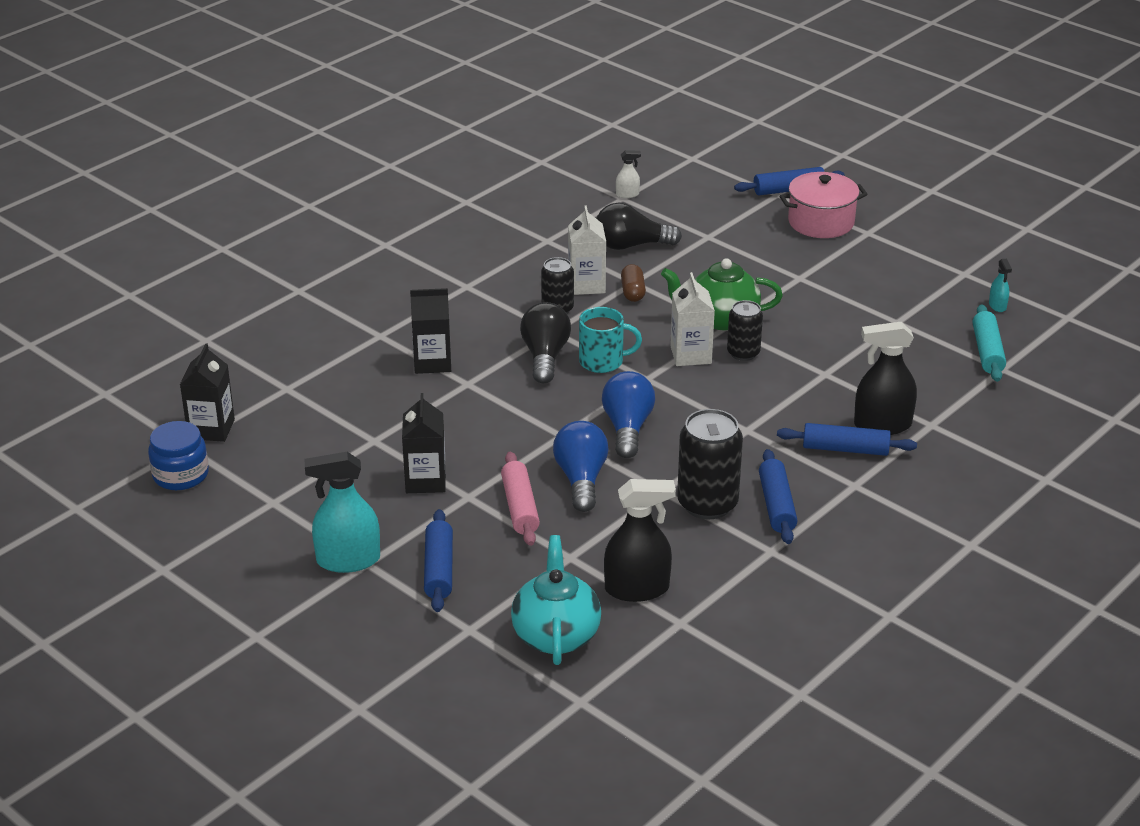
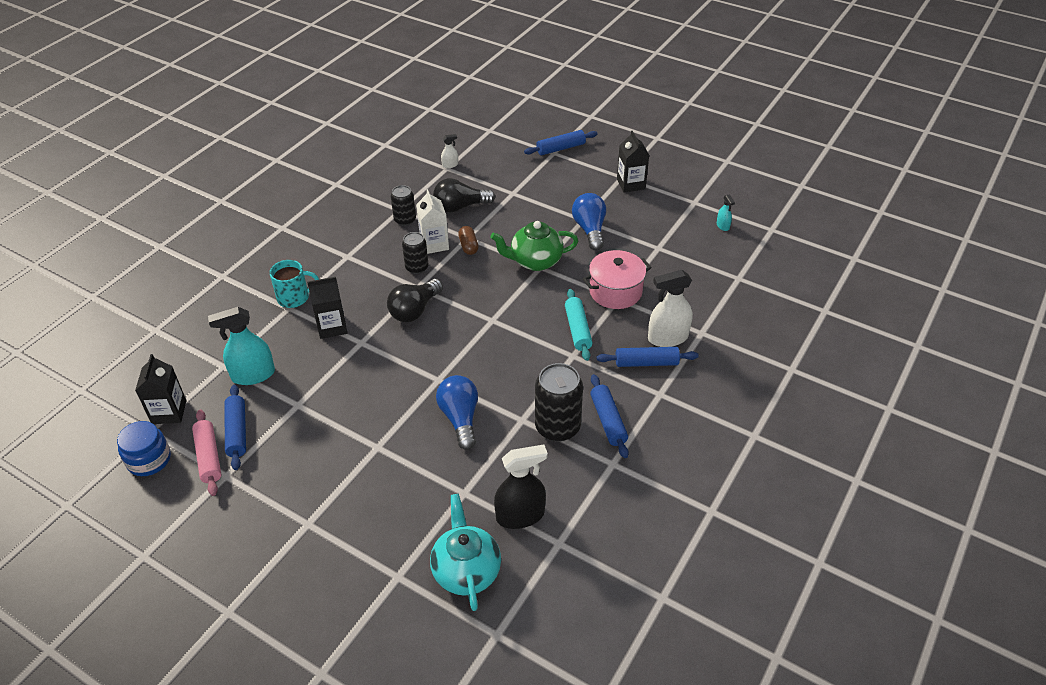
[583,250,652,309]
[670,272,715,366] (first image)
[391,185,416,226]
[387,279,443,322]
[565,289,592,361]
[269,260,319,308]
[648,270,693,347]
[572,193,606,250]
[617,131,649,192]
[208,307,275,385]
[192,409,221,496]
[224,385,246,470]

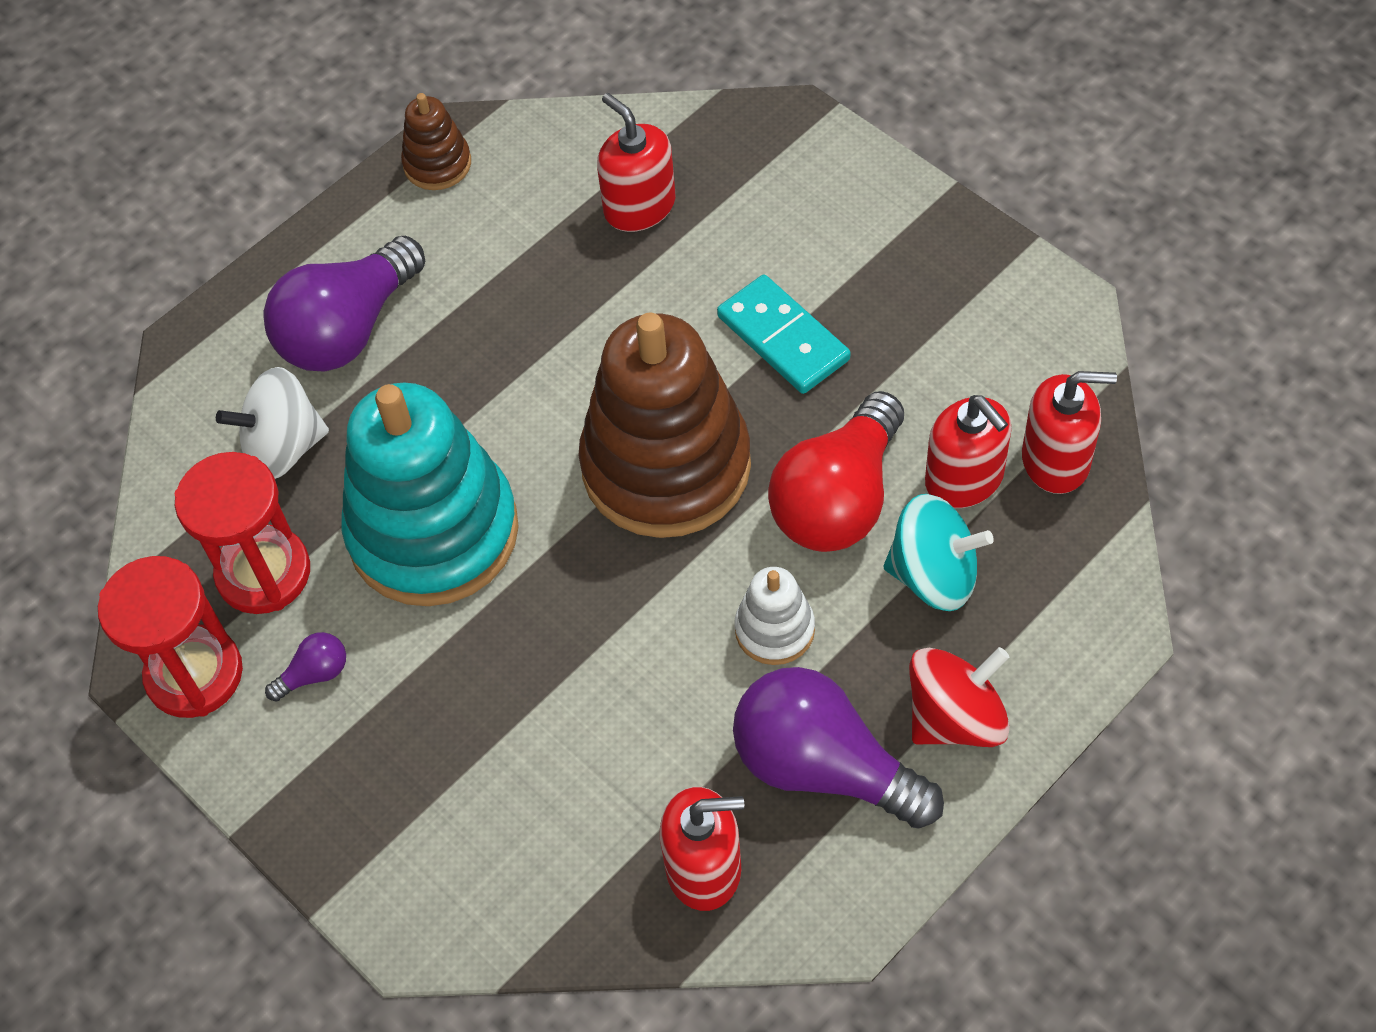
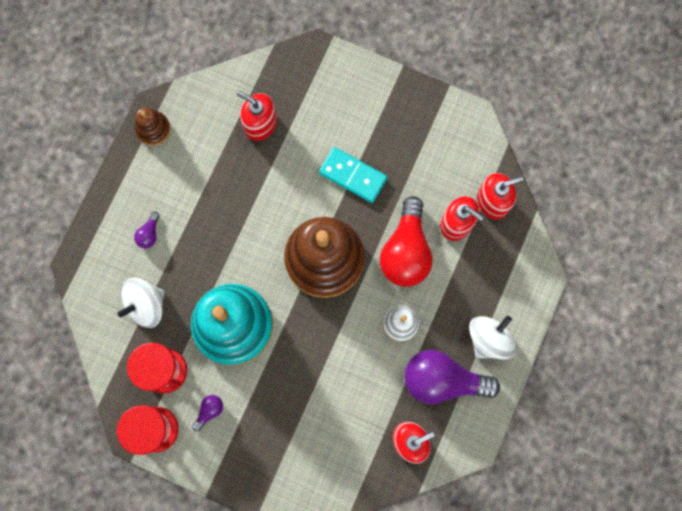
[134,212,159,248]
[883,494,994,611] (first image)
[469,316,517,359]

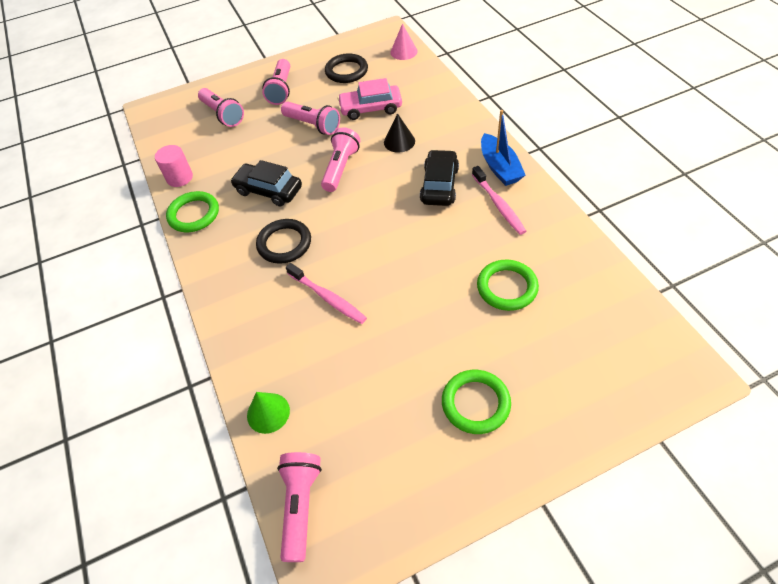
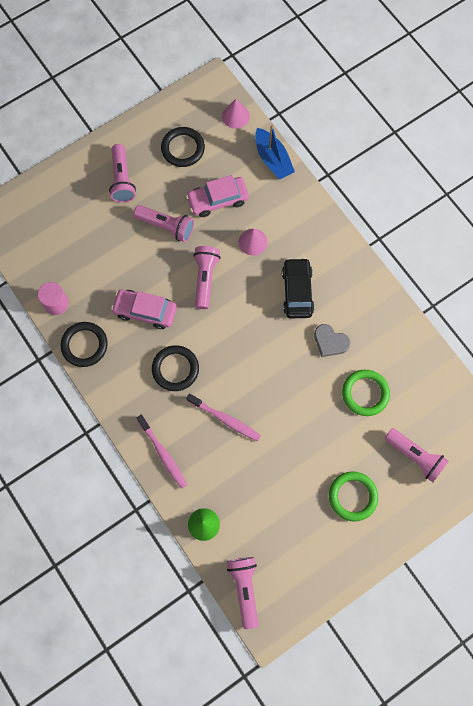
[384,428,449,482]
[255,124,295,180]
[239,229,268,256]
[111,290,177,329]
[137,415,187,489]
[61,322,108,367]
[314,324,351,357]

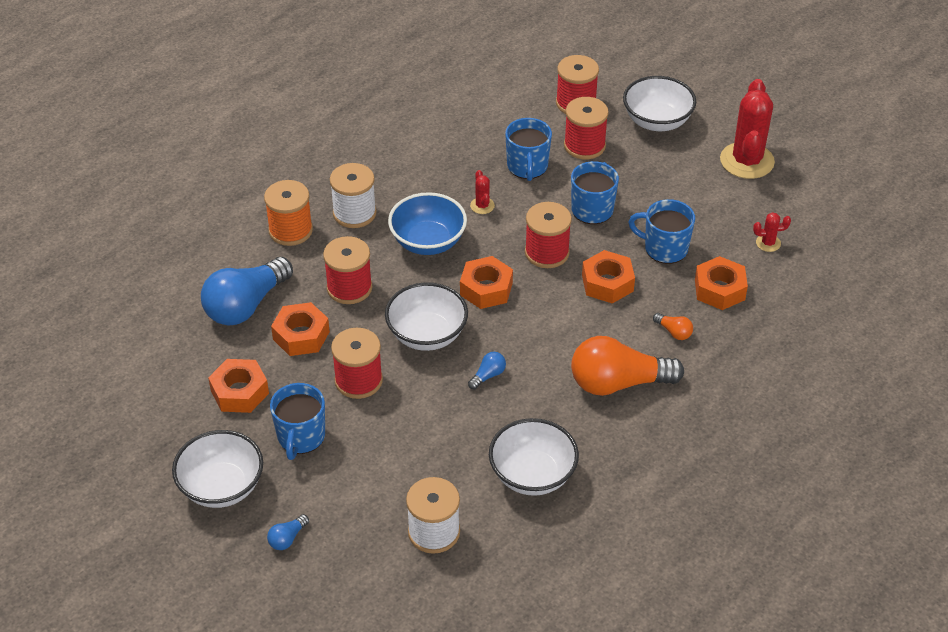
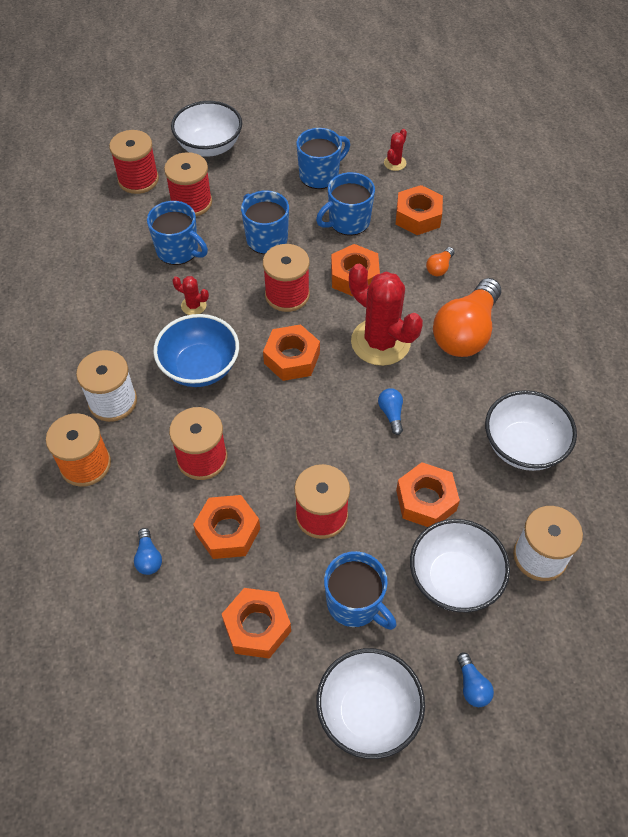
[349,264,423,366]
[134,528,162,575]
[410,519,510,613]
[426,247,455,276]
[296,128,350,189]
[396,462,460,527]

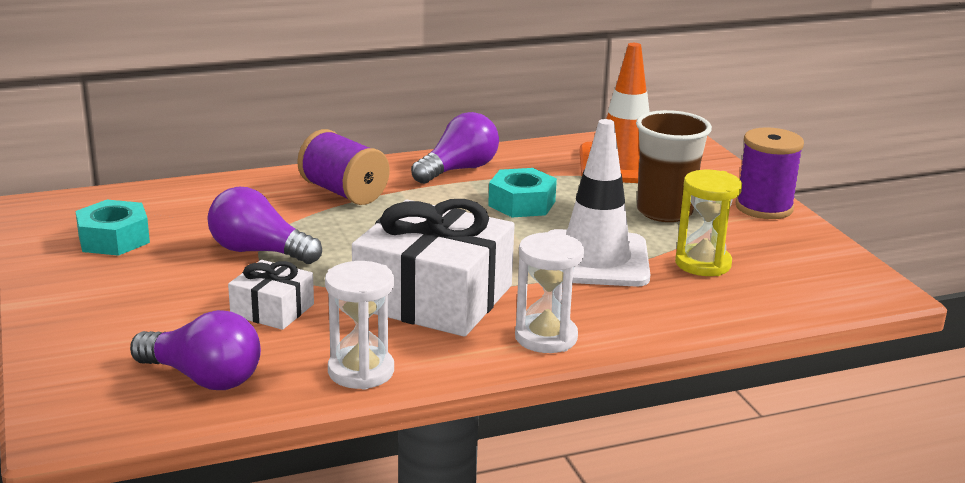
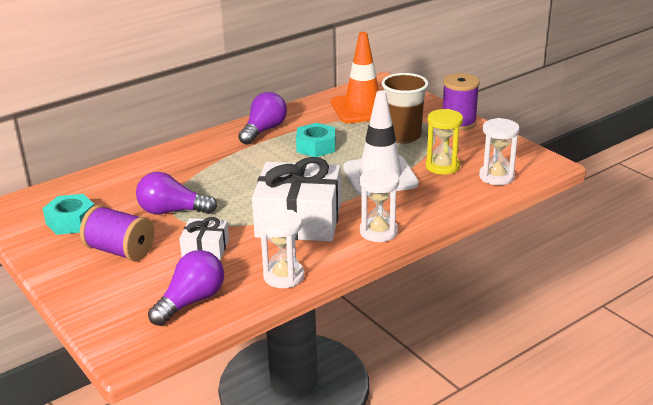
[80,205,154,261]
[148,250,224,326]
[479,118,519,185]

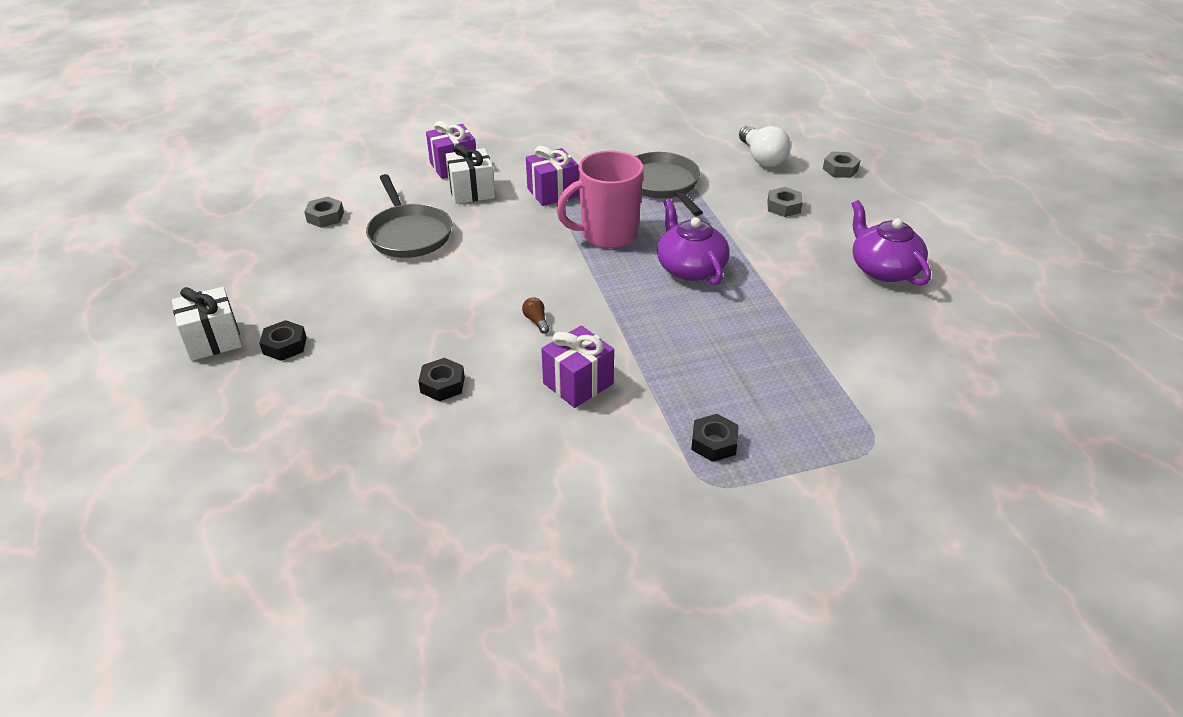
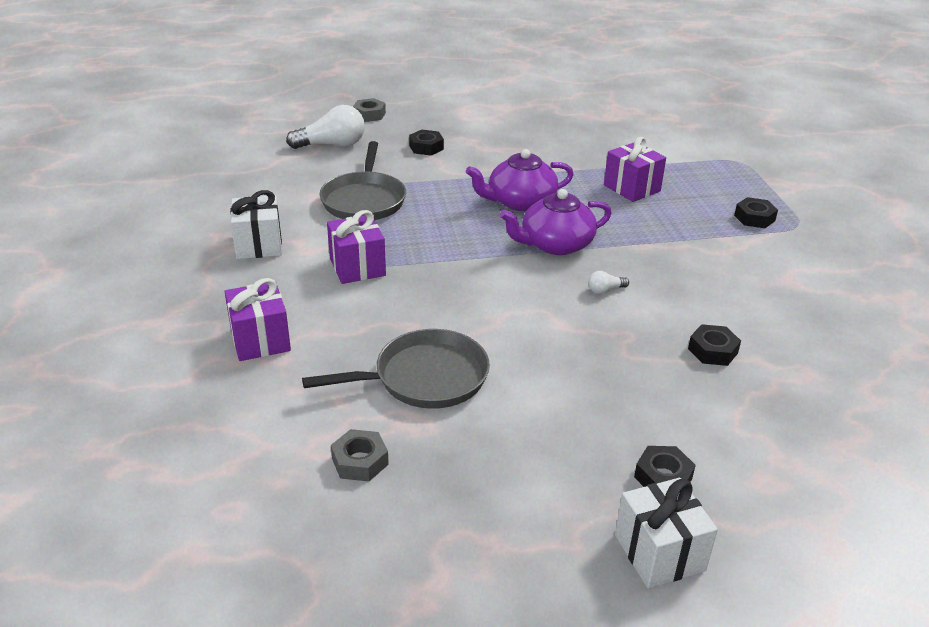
[230,190,282,259]
[556,151,644,248] (first image)
[319,141,406,220]
[409,130,444,155]
[500,189,612,255]
[588,271,629,294]
[604,137,666,202]

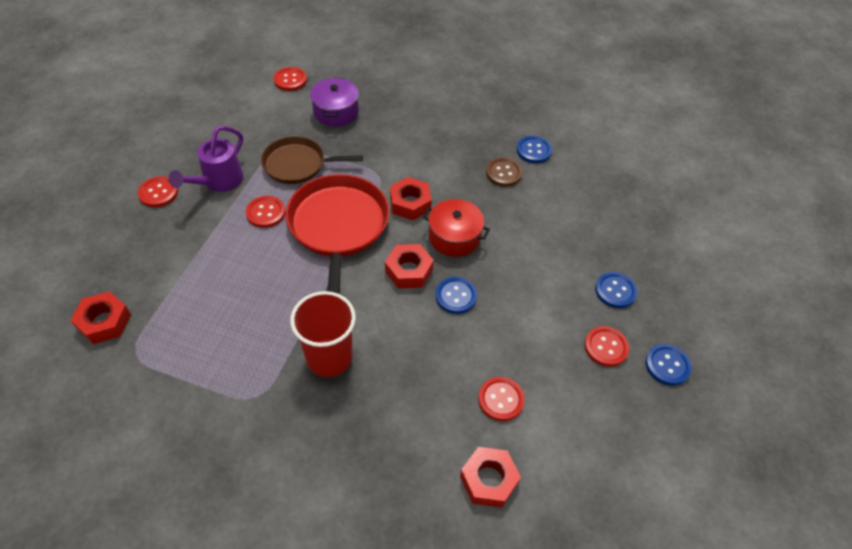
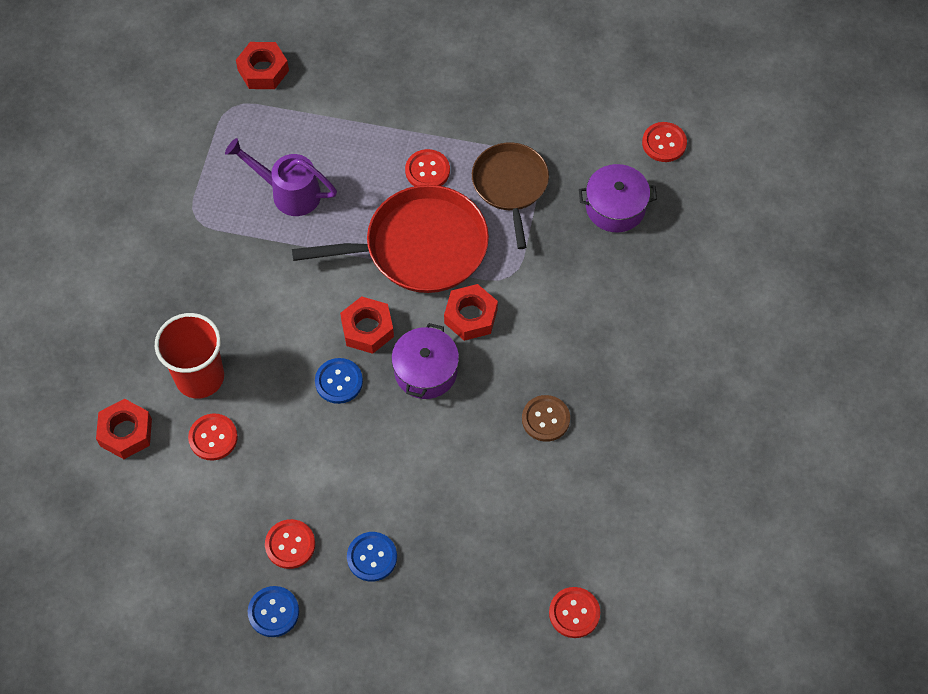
[225,138,337,216]
[517,136,552,163] (first image)
[549,587,600,638]
[392,323,459,399]
[155,313,224,399]

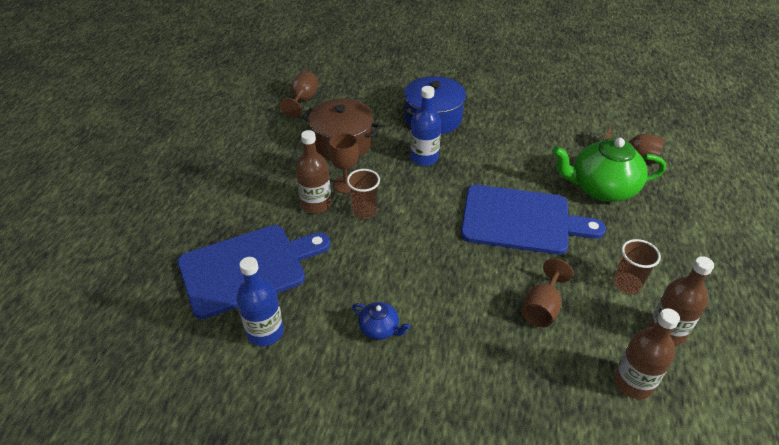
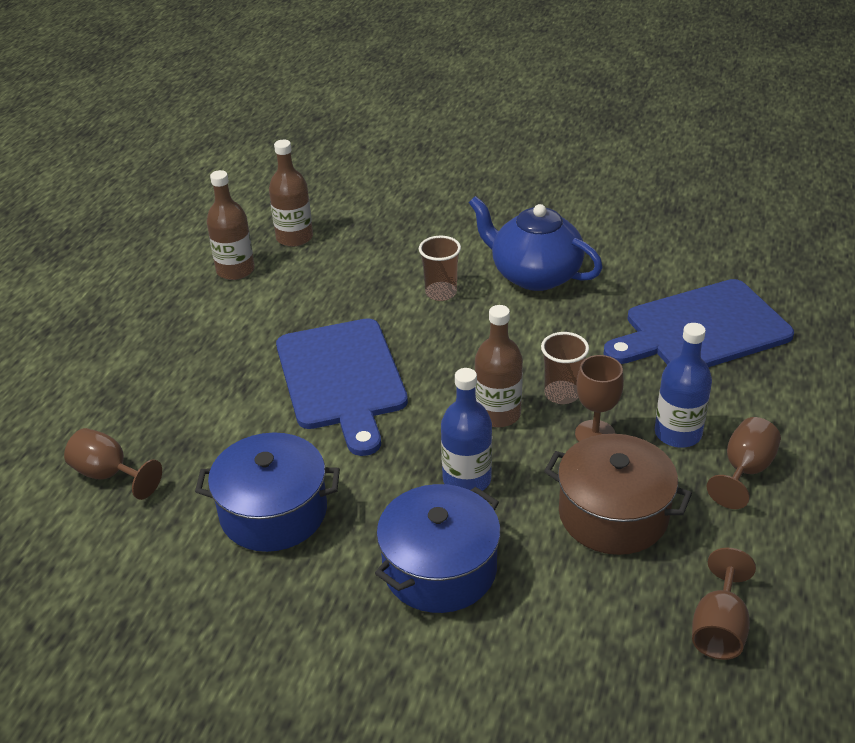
[475,305,523,427]
[552,137,666,202] (first image)
[276,318,408,456]
[419,236,461,301]
[655,323,712,448]
[707,417,781,509]
[469,196,603,291]
[195,433,340,552]

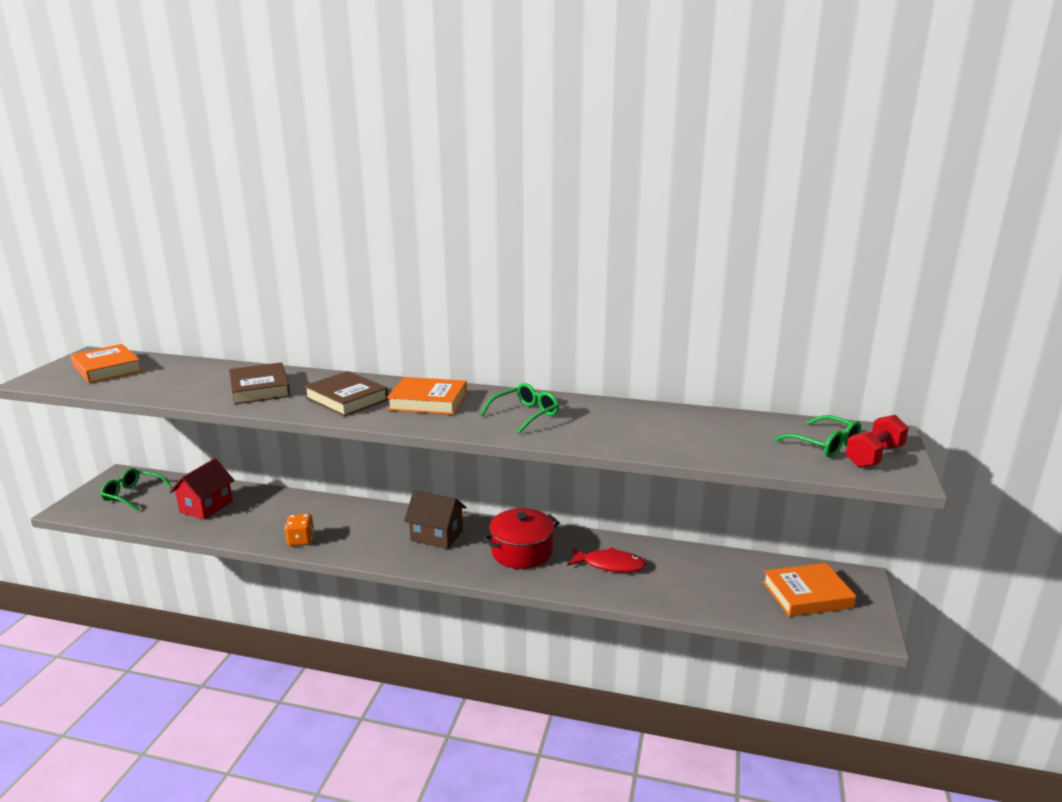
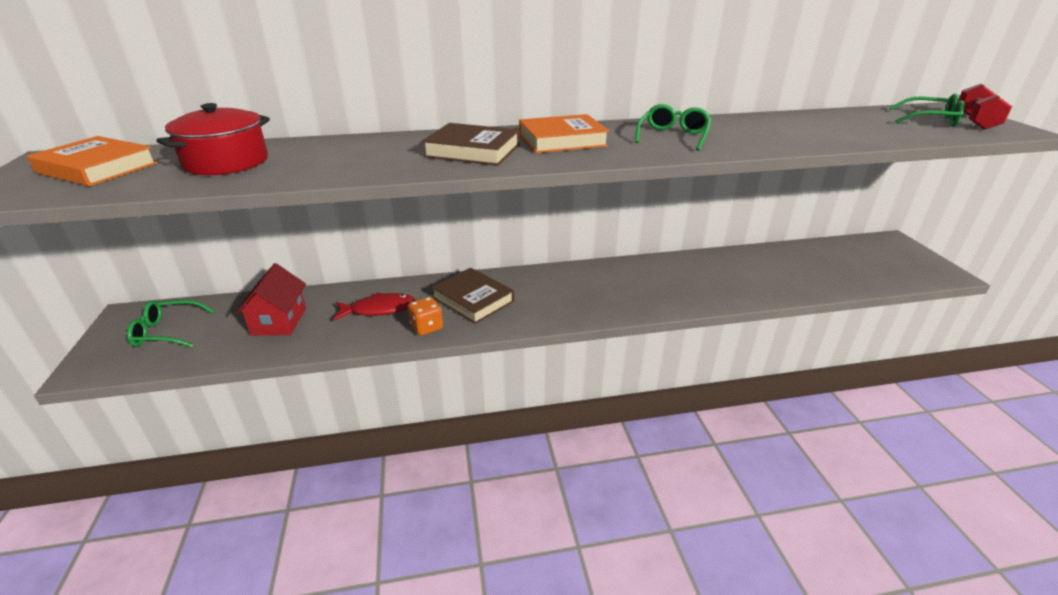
[431,268,514,324]
[404,490,466,549] (first image)
[156,103,270,175]
[334,292,416,321]
[763,563,856,617] (first image)

